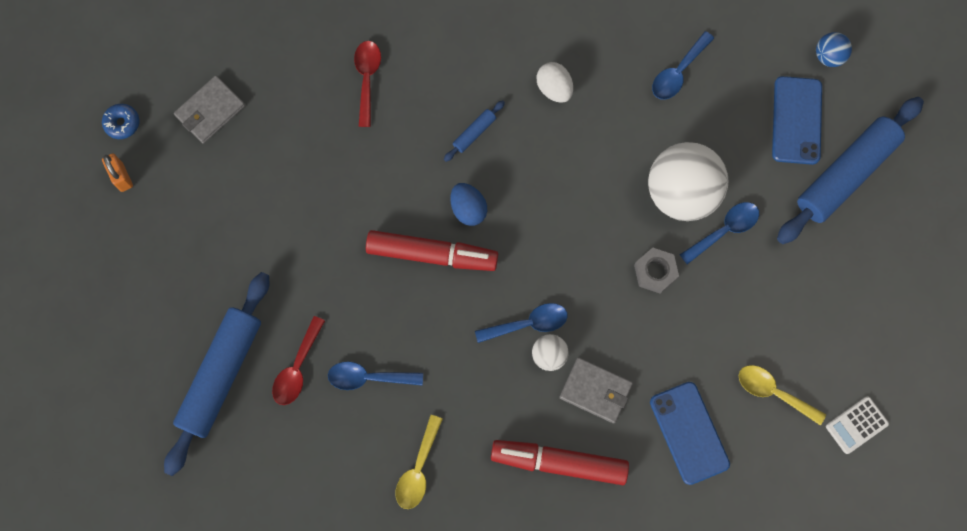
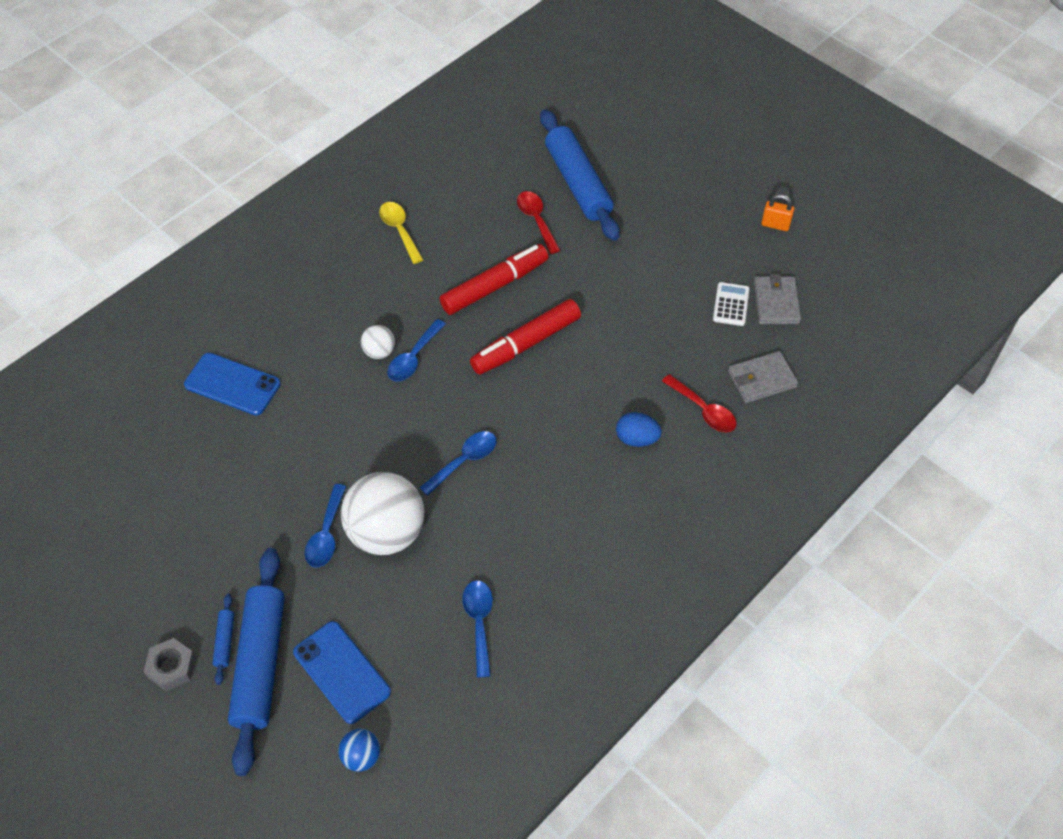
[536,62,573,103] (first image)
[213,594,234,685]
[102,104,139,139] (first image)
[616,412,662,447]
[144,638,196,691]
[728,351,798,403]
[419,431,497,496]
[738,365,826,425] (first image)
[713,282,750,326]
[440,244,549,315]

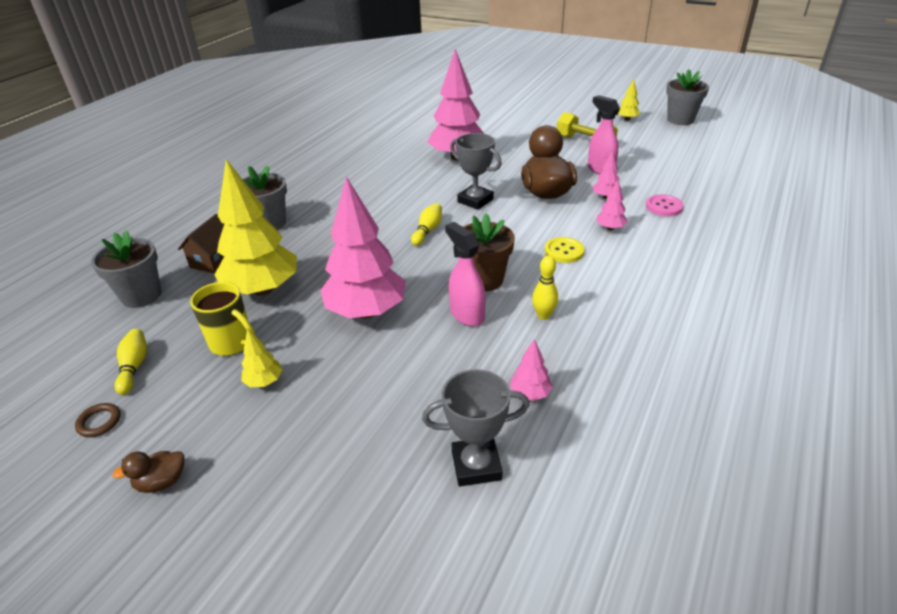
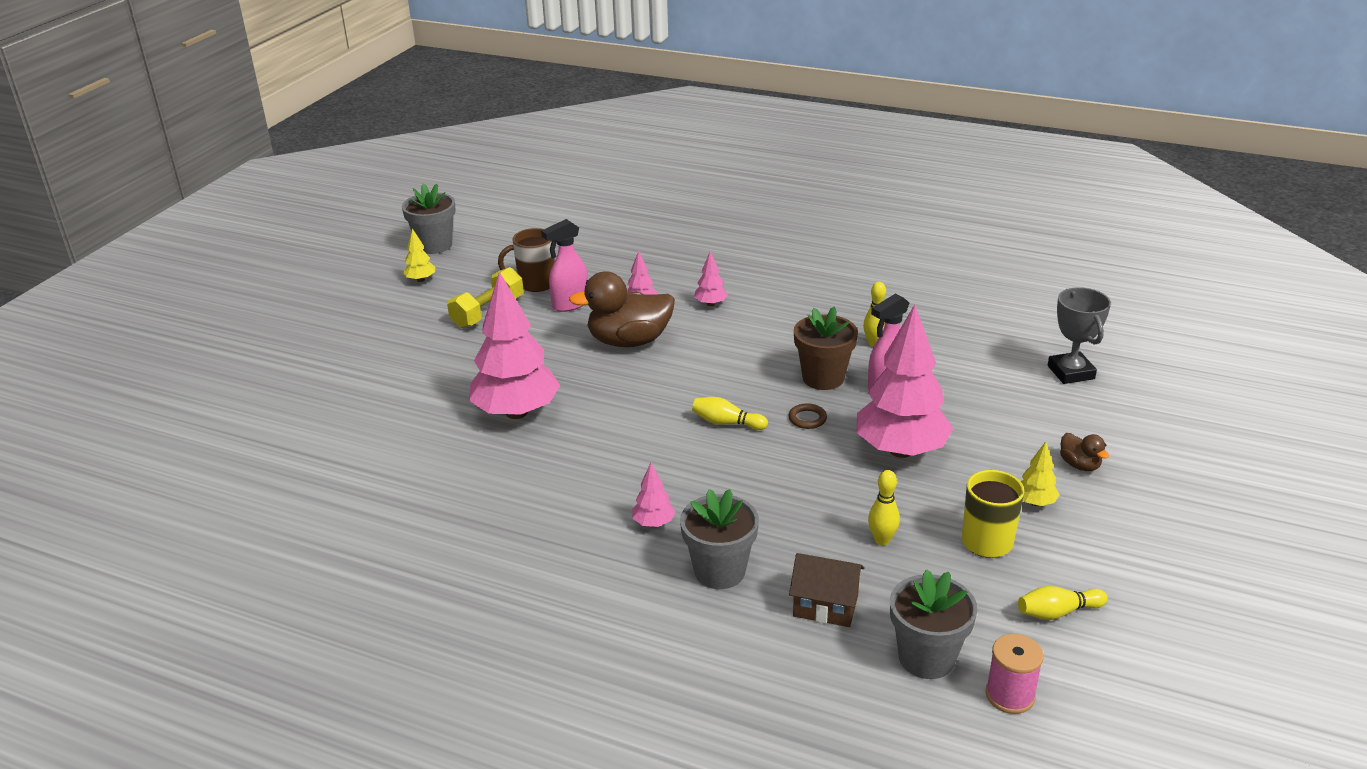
[450,133,502,210] (first image)
[868,470,900,545]
[646,195,684,216] (first image)
[545,237,584,263] (first image)
[632,463,676,527]
[789,403,827,429]
[1060,433,1109,471]
[498,228,555,292]
[985,634,1044,714]

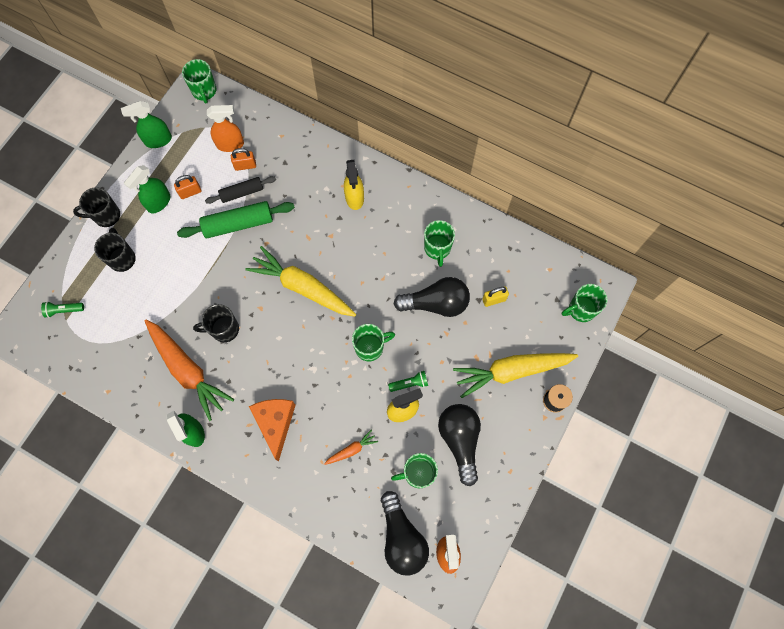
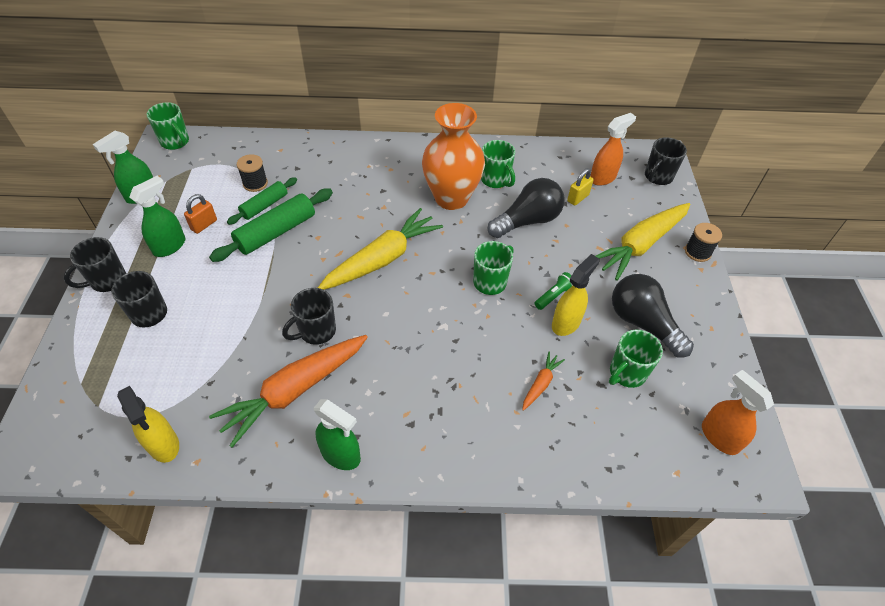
[590,113,636,186]
[237,154,268,192]
[117,386,179,463]
[129,176,185,257]
[227,177,297,225]
[318,208,443,290]
[645,137,687,185]
[41,302,84,318] (first image)
[209,335,368,447]
[249,399,296,461] (first image)
[381,491,429,576] (first image)
[422,103,485,210]

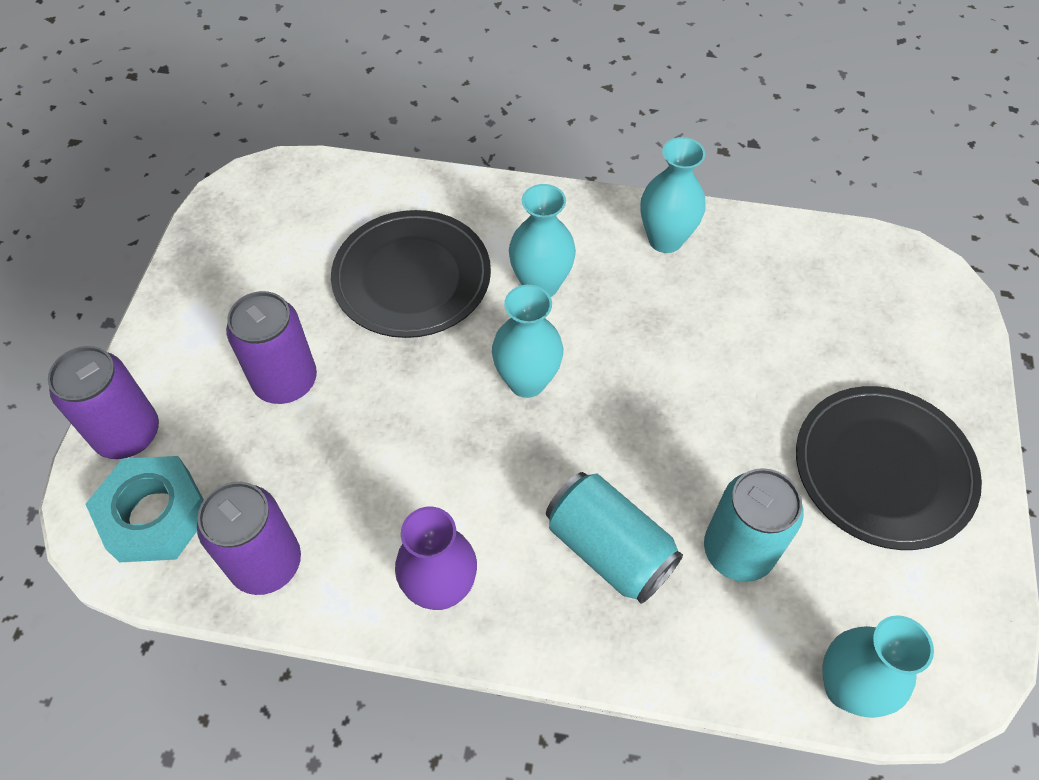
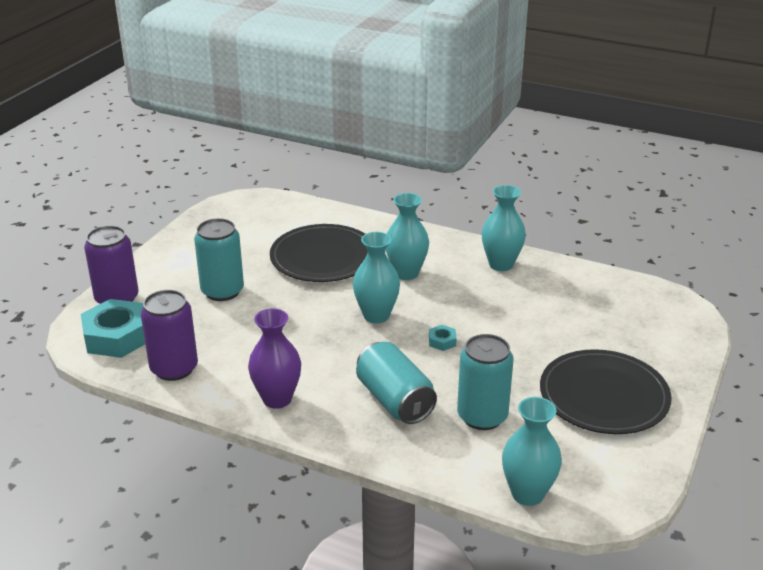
[194,218,244,301]
[429,325,457,351]

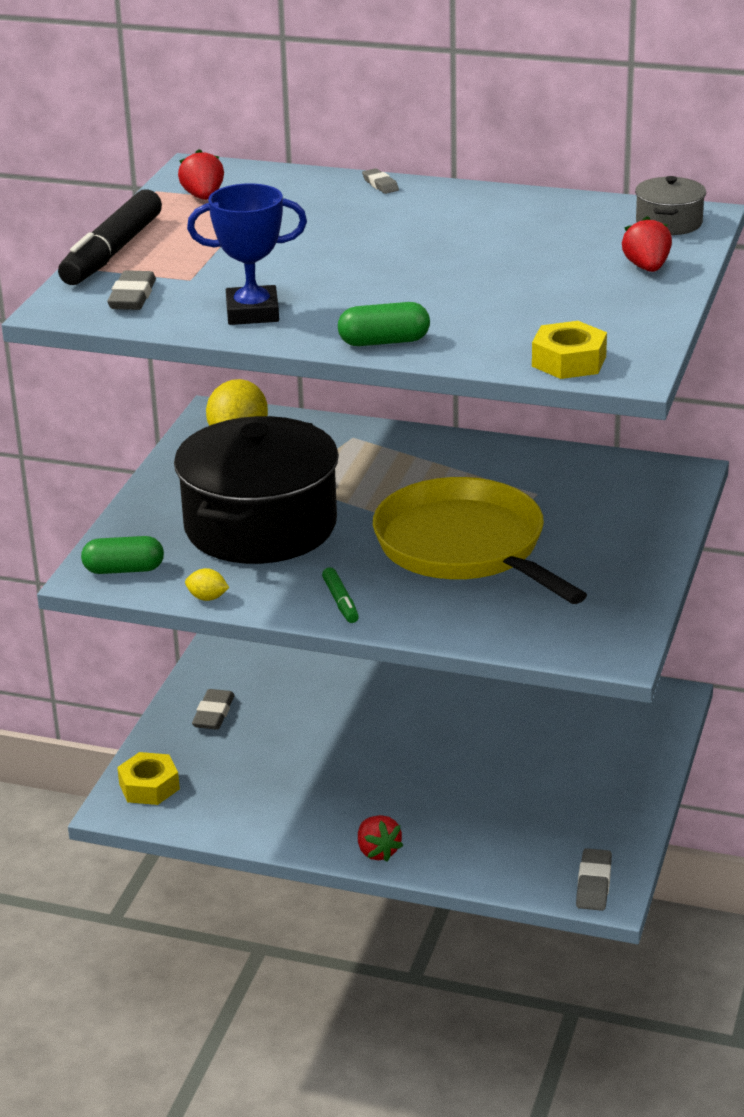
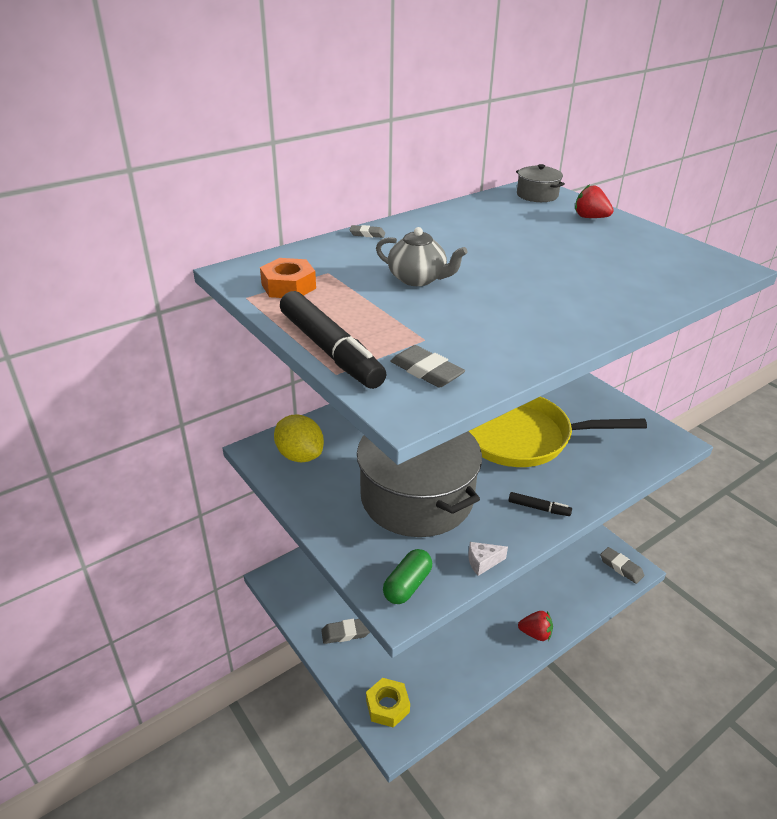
[260,258,316,298]
[187,183,307,325] (first image)
[338,302,430,346] (first image)
[532,321,607,379] (first image)
[357,431,482,537]
[508,492,572,516]
[469,542,508,576]
[321,619,370,644]
[376,227,468,286]

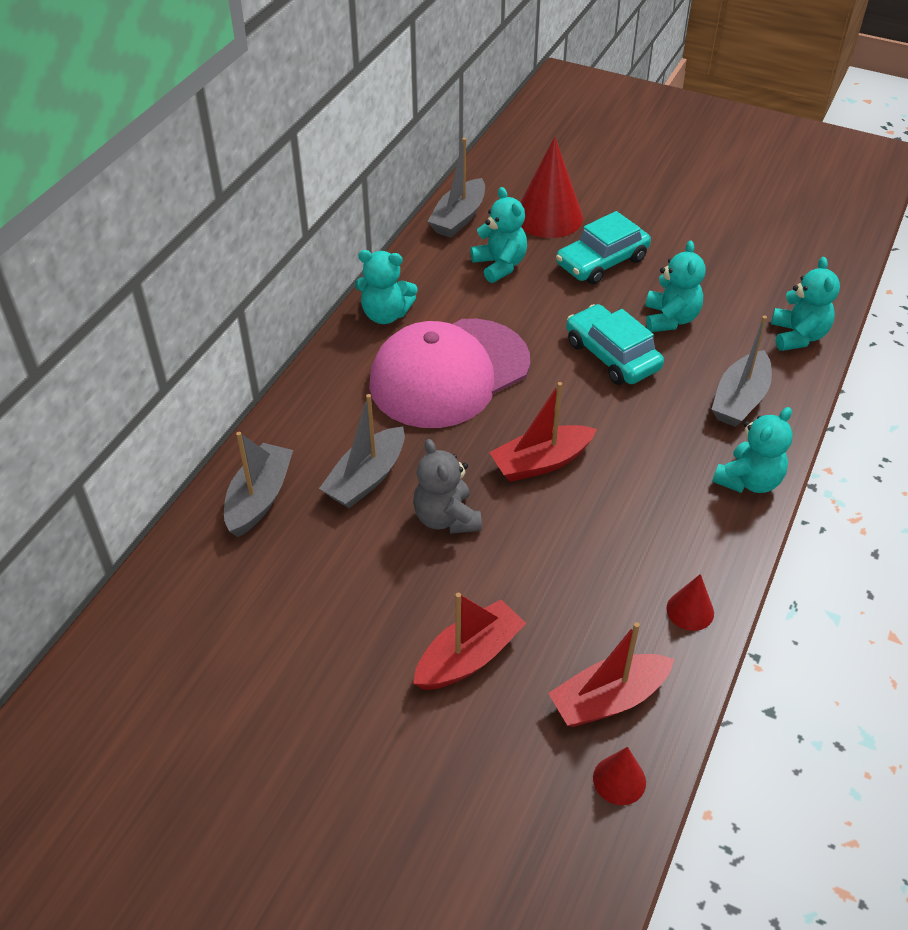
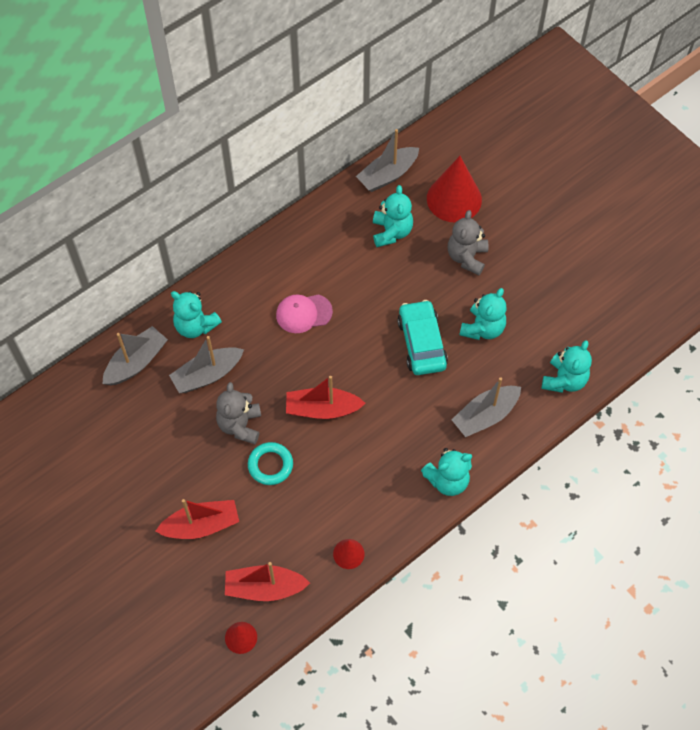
[448,210,488,275]
[171,291,222,338]
[276,294,333,333]
[248,442,293,485]

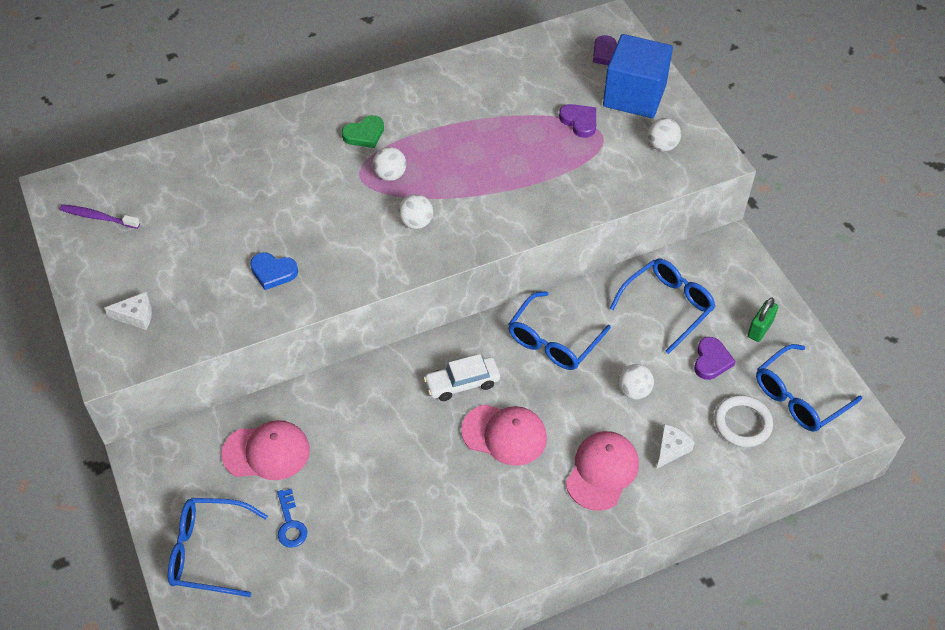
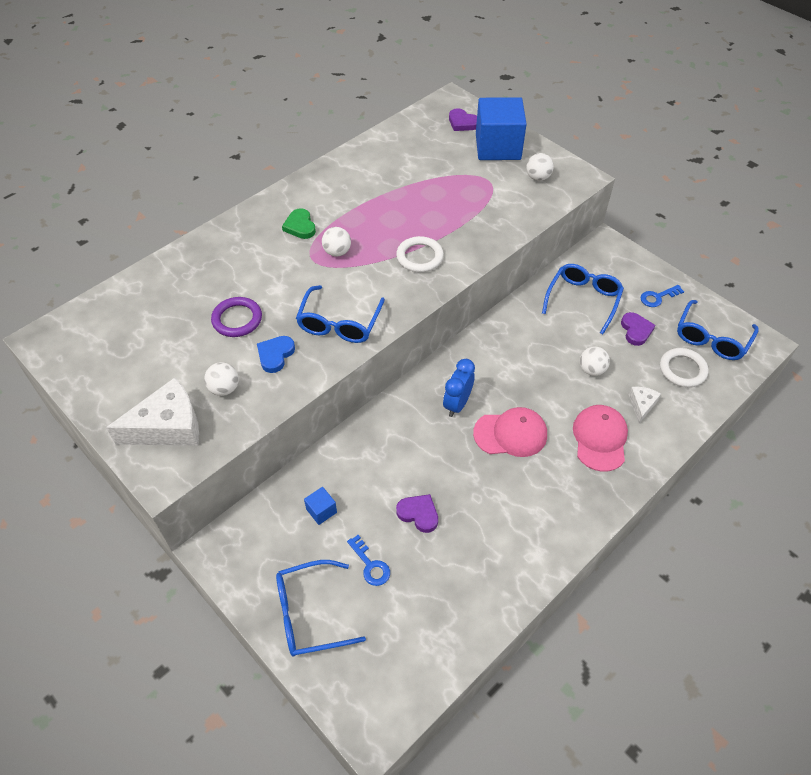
[396,494,438,533]
[282,208,316,239]
[204,362,239,396]
[59,204,140,229] (first image)
[257,336,295,373]
[296,285,385,343]
[106,377,199,446]
[640,285,684,307]
[443,359,475,417]
[304,487,337,525]
[396,236,444,272]
[211,297,262,337]

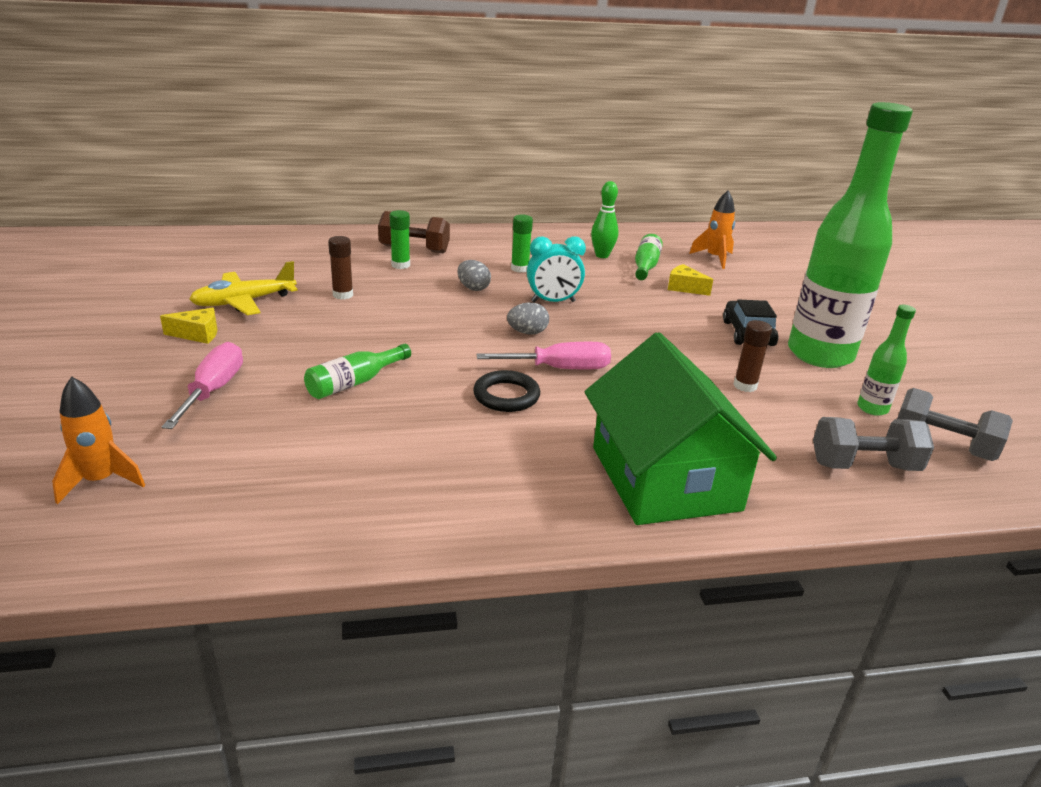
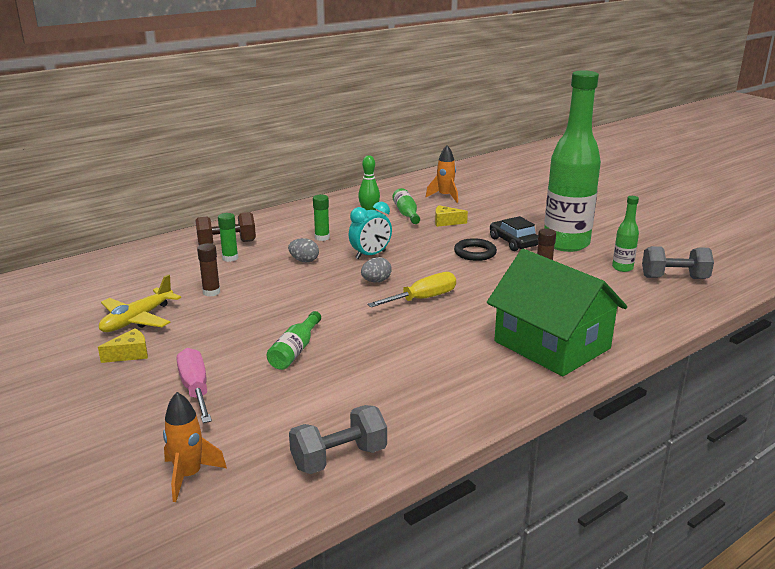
[367,272,456,307]
[454,238,497,261]
[289,405,387,474]

